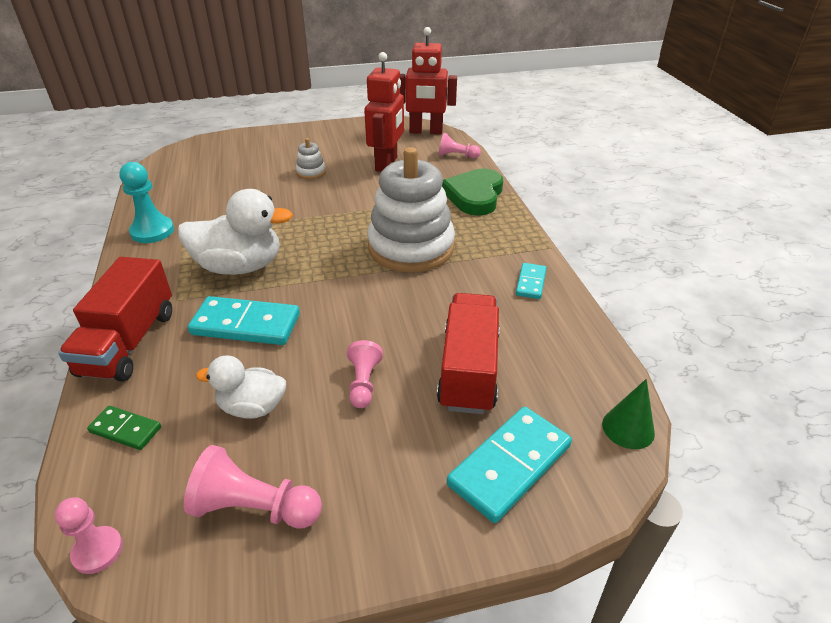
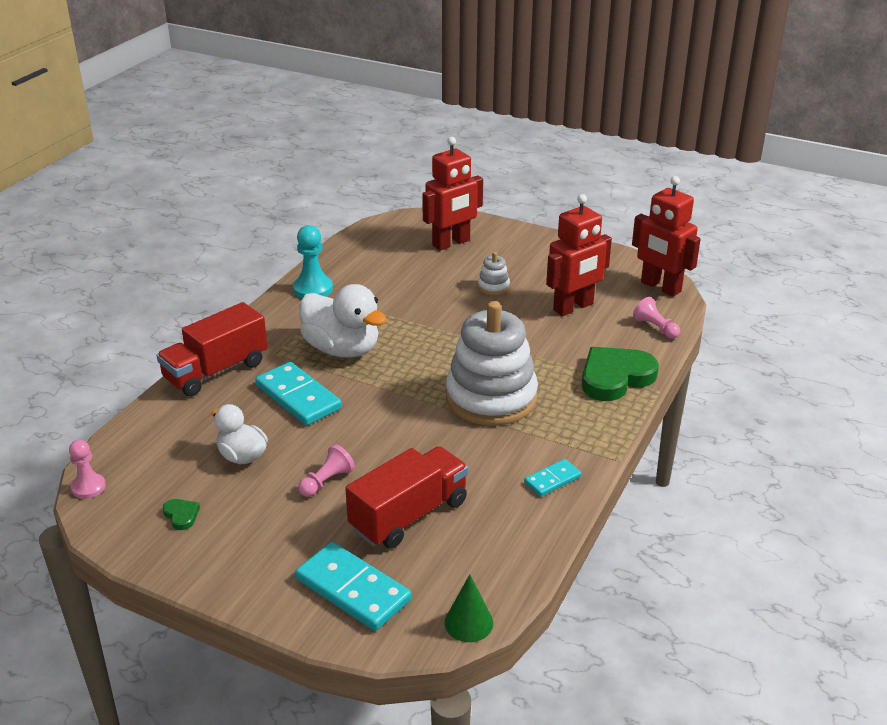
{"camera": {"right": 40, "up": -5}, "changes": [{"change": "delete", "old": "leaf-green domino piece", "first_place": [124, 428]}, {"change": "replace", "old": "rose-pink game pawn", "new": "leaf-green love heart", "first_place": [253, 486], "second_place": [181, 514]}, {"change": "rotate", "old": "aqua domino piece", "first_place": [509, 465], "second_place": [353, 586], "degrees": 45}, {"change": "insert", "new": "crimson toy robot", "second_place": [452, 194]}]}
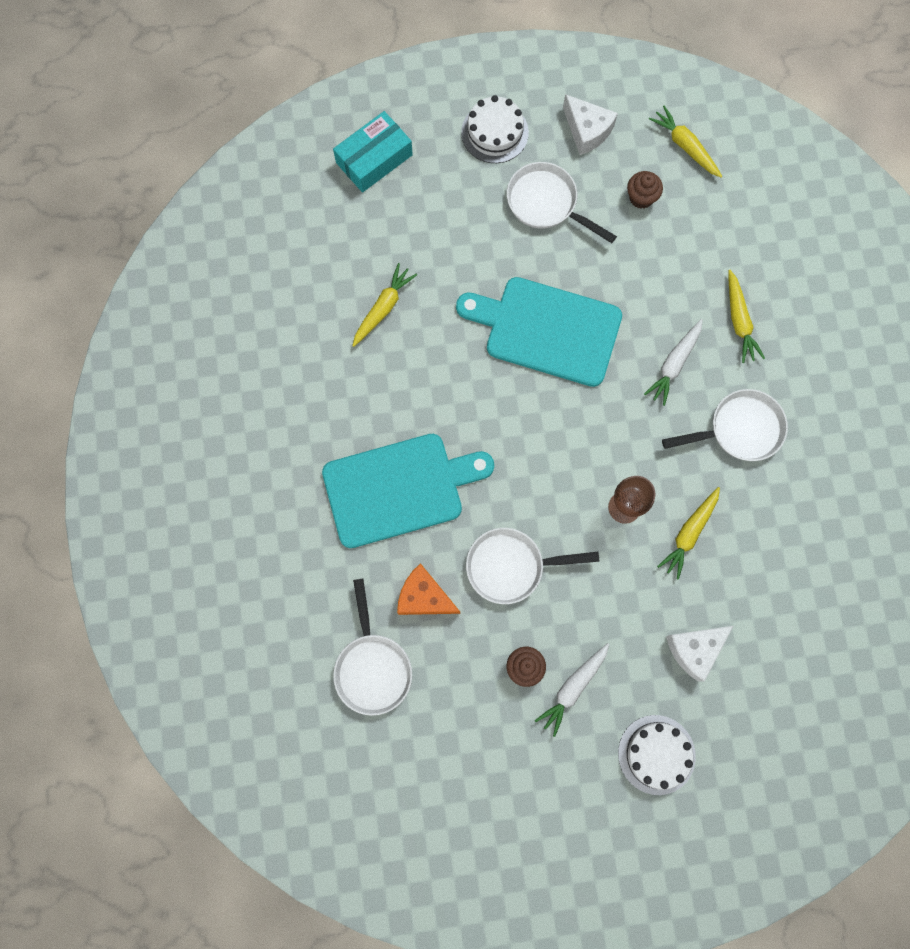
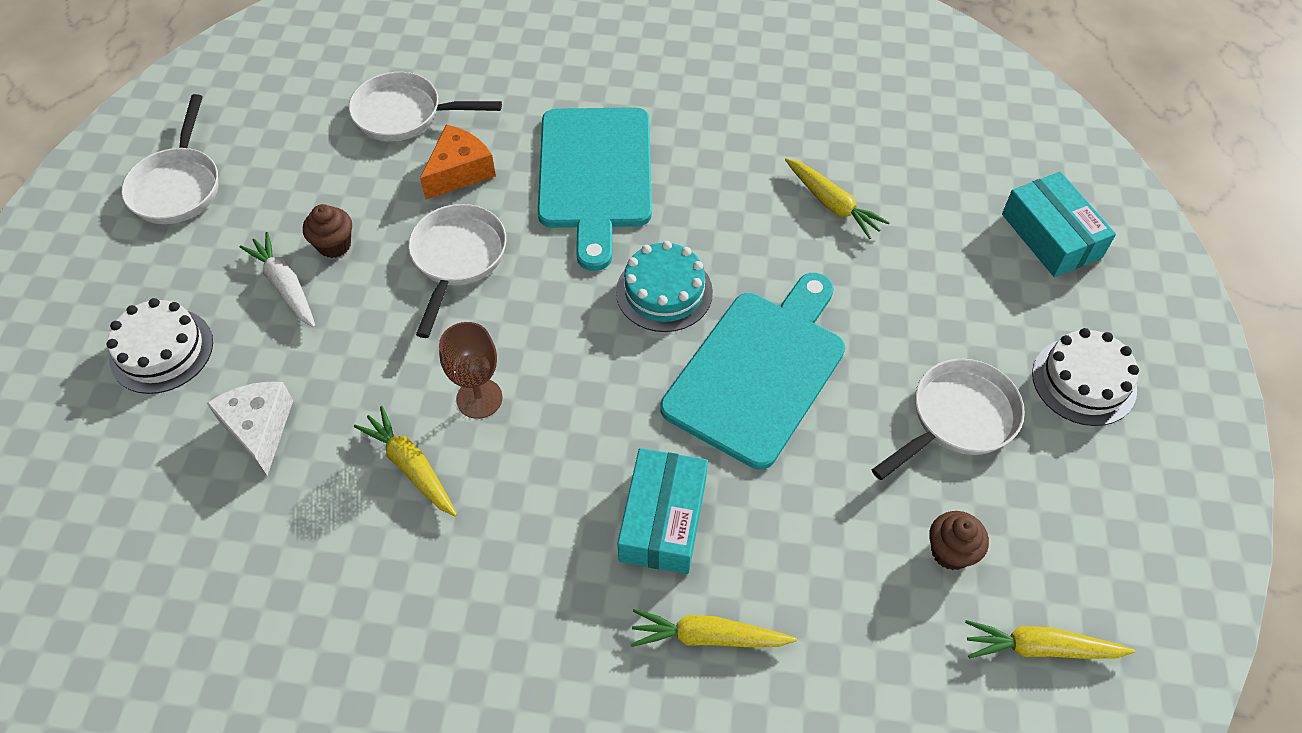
{"camera": {"right": 105, "up": -20}, "changes": [{"change": "delete", "old": "white piece of cheese", "first_place": [590, 124]}, {"change": "replace", "old": "white root vegetable", "new": "aqua package", "first_place": [673, 362], "second_place": [662, 511]}, {"change": "rotate", "old": "golden root vegetable", "first_place": [685, 142], "second_place": [1050, 639], "degrees": -150}, {"change": "move", "old": "white frying pan", "first_place": [725, 425], "second_place": [169, 159]}, {"change": "insert", "new": "aqua cake", "second_place": [664, 286]}]}
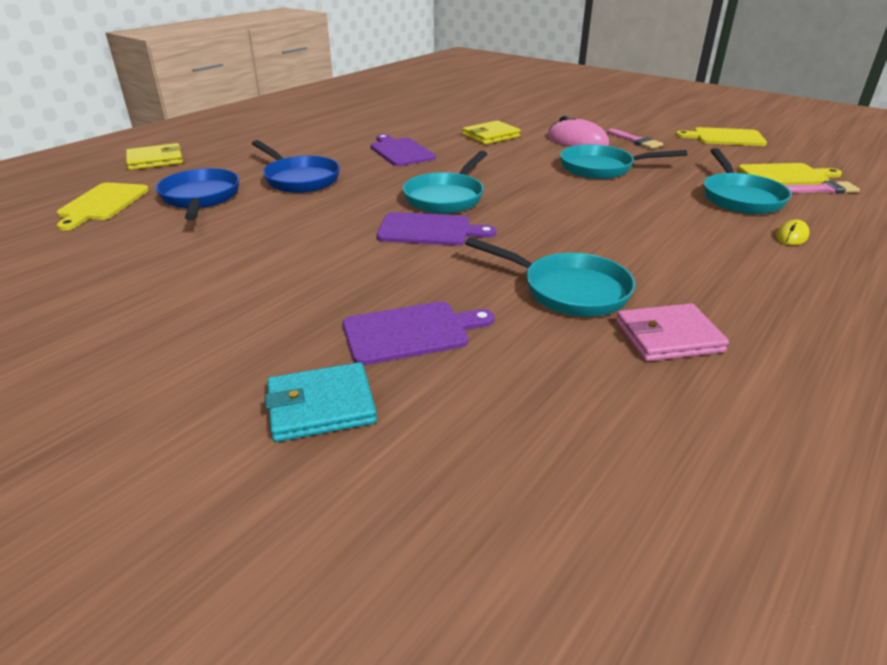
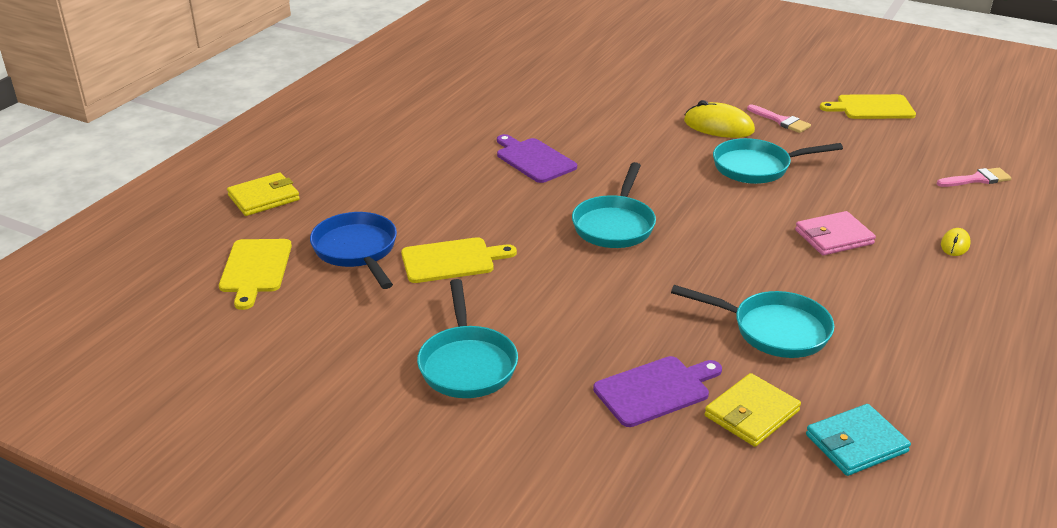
{"camera": {"right": -10, "up": 0}, "changes": [{"change": "delete", "old": "blue frying pan", "first_place": [296, 166]}, {"change": "move", "old": "aqua billfold", "first_place": [321, 402], "second_place": [858, 440]}, {"change": "delete", "old": "purple cutting board", "first_place": [436, 229]}, {"change": "move", "old": "golden billfold", "first_place": [491, 132], "second_place": [753, 410]}, {"change": "recolor", "old": "rose-pink mouse", "new": "golden mouse", "first_place": [578, 131], "second_place": [719, 119]}, {"change": "move", "old": "rose-pink billfold", "first_place": [672, 332], "second_place": [835, 233]}, {"change": "move", "old": "aqua frying pan", "first_place": [748, 181], "second_place": [467, 338]}, {"change": "move", "old": "golden cutting board", "first_place": [790, 174], "second_place": [459, 260]}]}
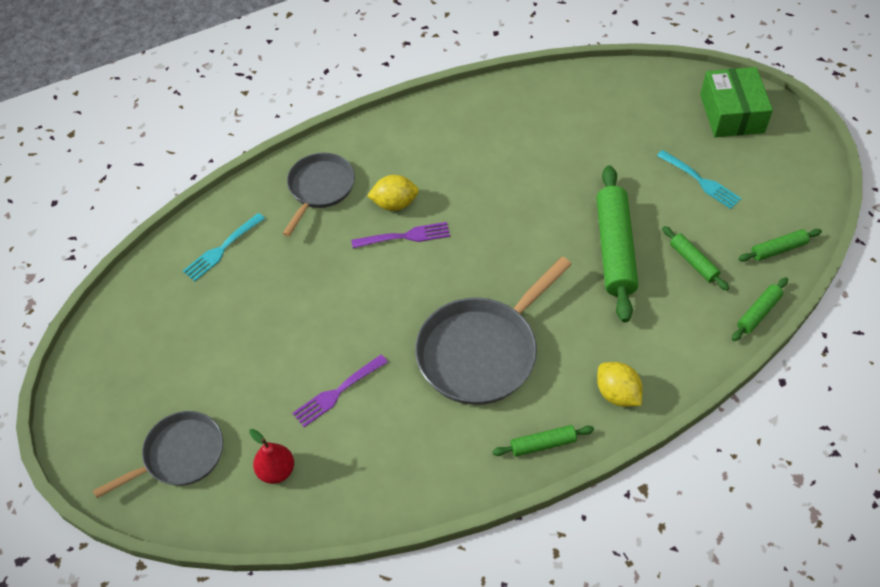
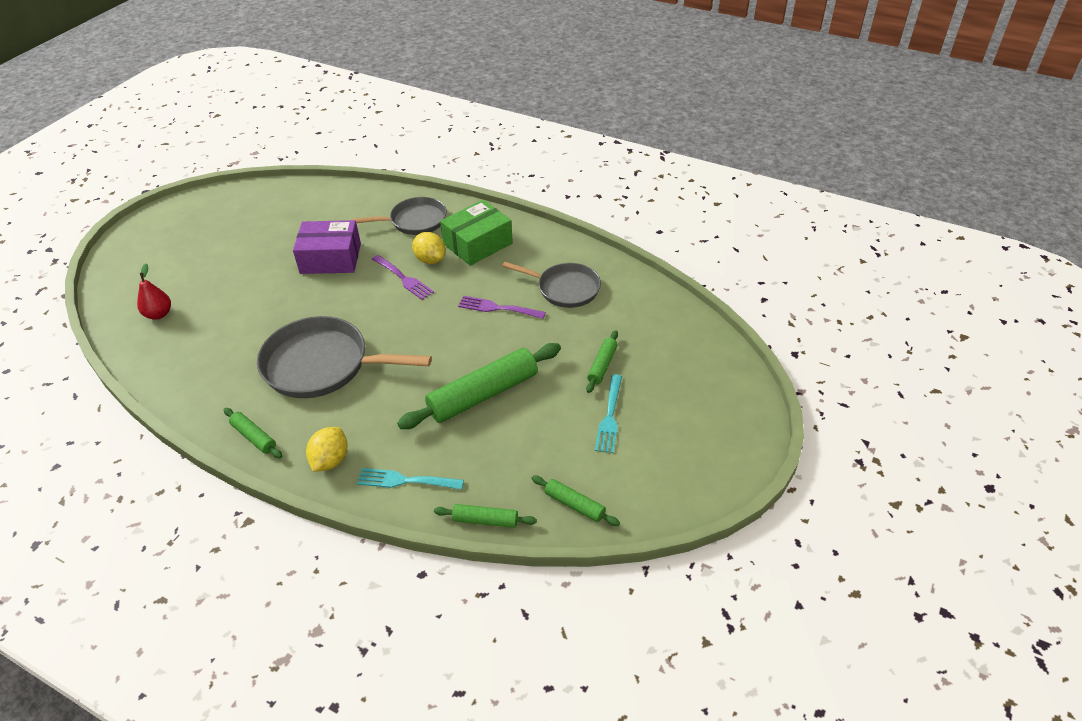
{"camera": {"right": 55, "up": -10}, "changes": [{"change": "move", "old": "gray frying pan", "first_place": [158, 454], "second_place": [551, 285]}, {"change": "move", "old": "aqua dinner fork", "first_place": [224, 247], "second_place": [410, 479]}, {"change": "move", "old": "purple dinner fork", "first_place": [340, 390], "second_place": [502, 307]}, {"change": "move", "old": "leaf-green rolling pin", "first_place": [695, 258], "second_place": [602, 361]}, {"change": "move", "old": "leaf-green package", "first_place": [736, 102], "second_place": [476, 233]}, {"change": "insert", "new": "purple package", "second_place": [327, 247]}]}
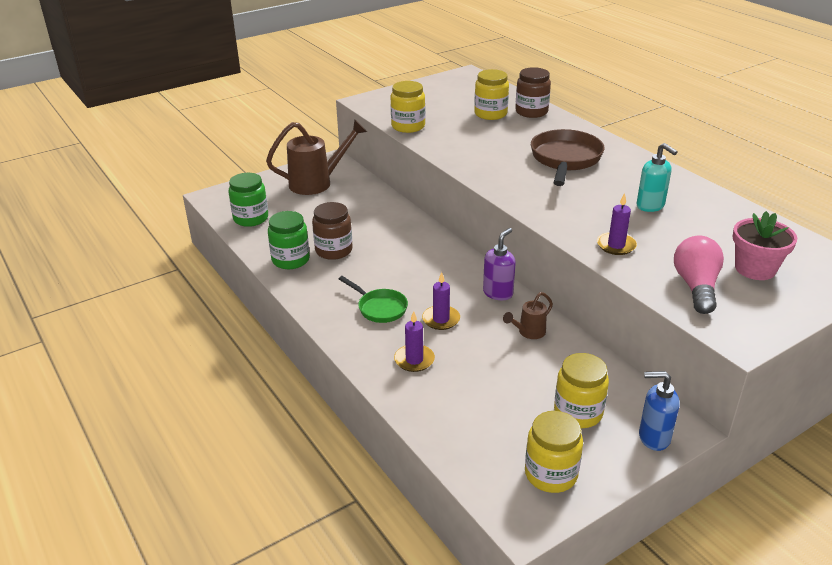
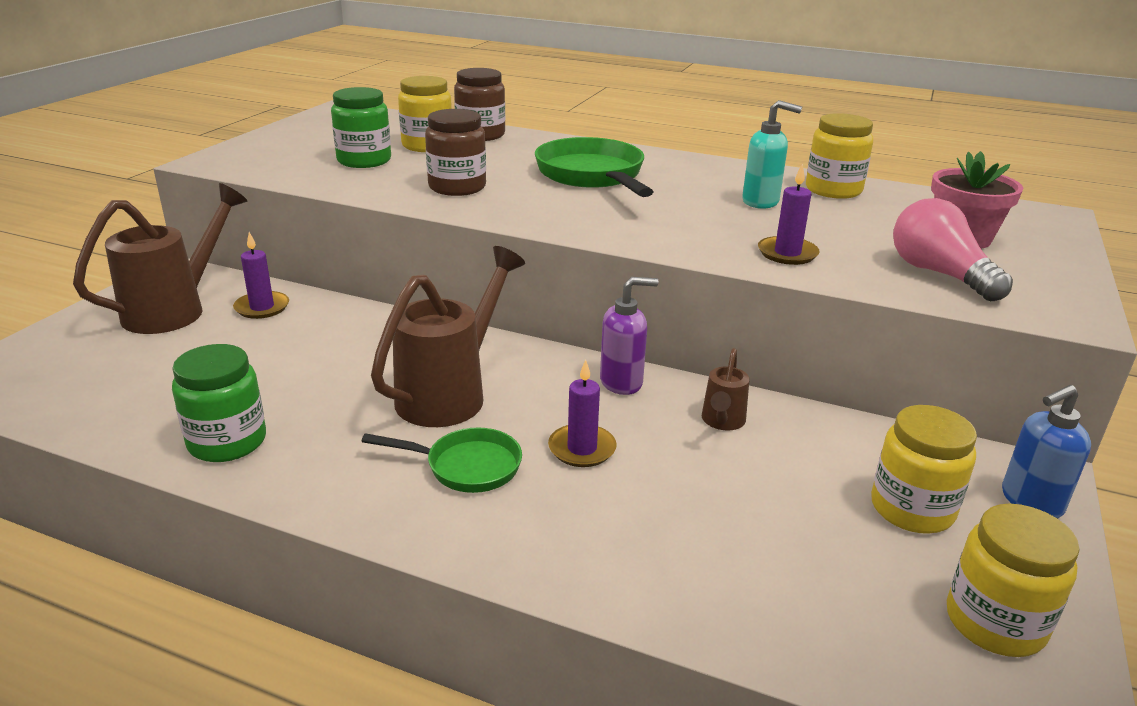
{"camera": {"right": -35, "up": -5}, "changes": [{"change": "move", "old": "leaf-green preserve jar", "first_place": [248, 200], "second_place": [361, 127]}, {"change": "move", "old": "russet preserve jar", "first_place": [332, 231], "second_place": [455, 152]}, {"change": "move", "old": "golden preserve jar", "first_place": [408, 107], "second_place": [839, 156]}, {"change": "move", "old": "purple pillar candle", "first_place": [414, 341], "second_place": [261, 275]}, {"change": "rotate", "old": "purple soap dispenser", "first_place": [499, 264], "second_place": [629, 336], "degrees": 75}, {"change": "recolor", "old": "russet frying pan", "new": "leaf-green frying pan", "first_place": [568, 157], "second_place": [594, 167]}, {"change": "insert", "new": "russet watering can", "second_place": [448, 336]}]}
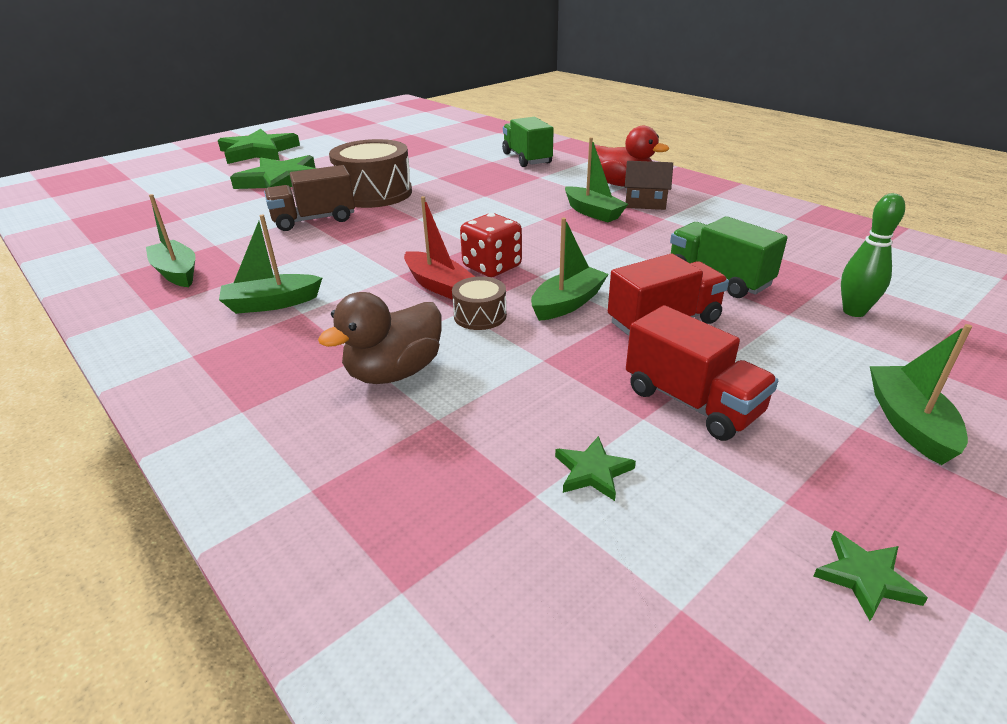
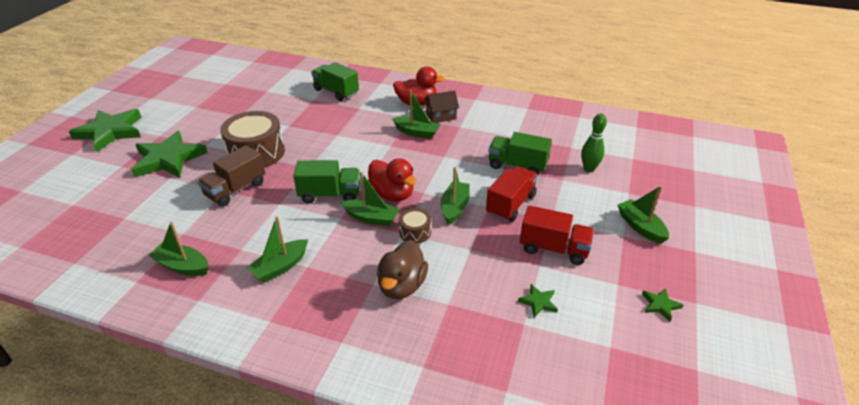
{"camera": {"right": -30, "up": 5}, "changes": [{"change": "recolor", "old": "crimson boat", "new": "leaf-green boat", "first_place": [439, 247], "second_place": [370, 198]}, {"change": "replace", "old": "crimson die", "new": "crimson toy duck", "first_place": [491, 245], "second_place": [392, 180]}, {"change": "insert", "new": "leaf-green truck", "second_place": [326, 182]}]}
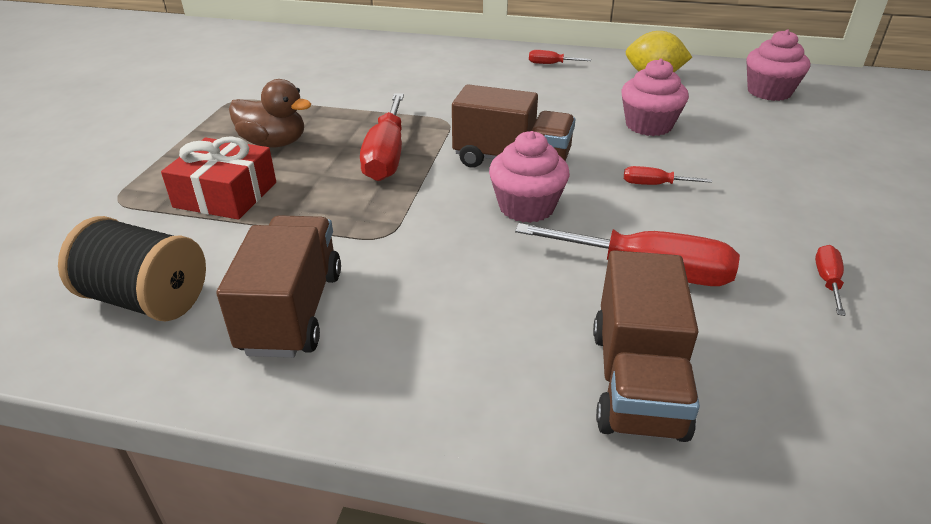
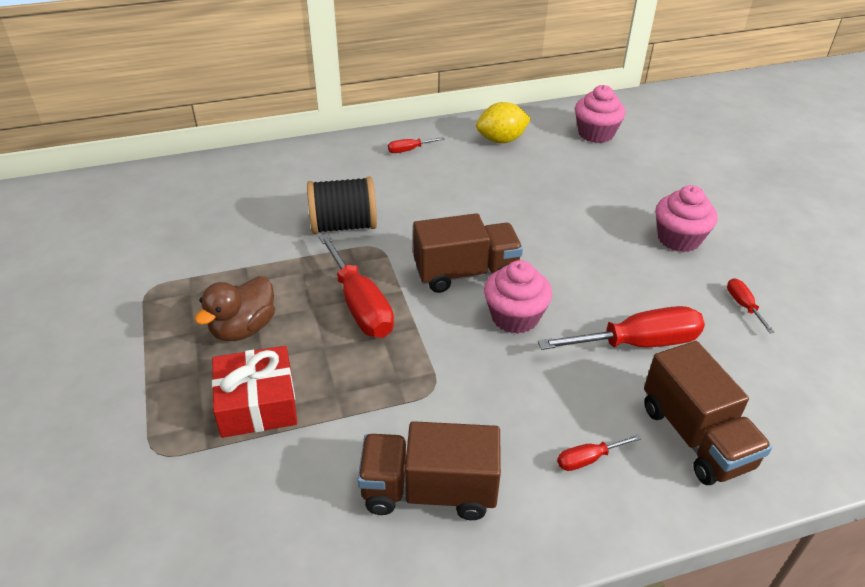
{"camera": {"right": -30, "up": 5}, "changes": [{"change": "move", "old": "jet-black bobbin", "first_place": [132, 268], "second_place": [342, 205]}, {"change": "rotate", "old": "russet truck", "first_place": [279, 286], "second_place": [429, 470], "degrees": -60}, {"change": "rotate", "old": "russet toy duck", "first_place": [270, 113], "second_place": [235, 308], "degrees": 135}, {"change": "move", "old": "rose-pink fairy cake", "first_place": [655, 97], "second_place": [686, 218]}, {"change": "move", "old": "crimson flat screwdriver", "first_place": [668, 175], "second_place": [599, 453]}]}
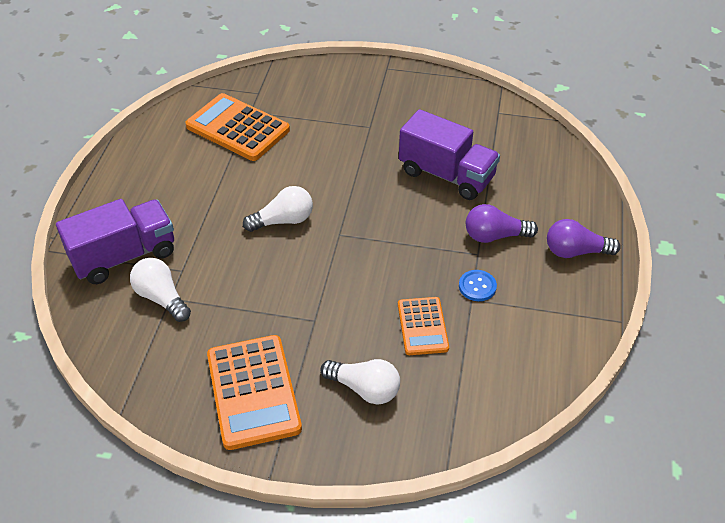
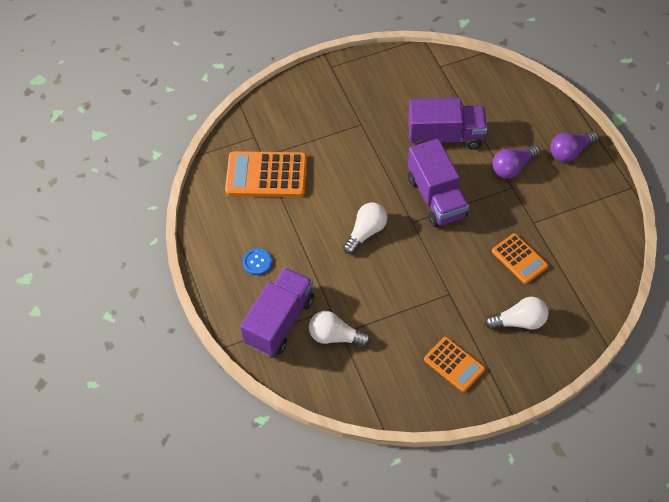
{"camera": {"right": -30, "up": 10}, "changes": [{"change": "resize", "old": "orange-coloured adding machine", "first_place": [254, 392], "second_place": [454, 364], "factor": 0.6}, {"change": "move", "old": "blue sewing button", "first_place": [478, 285], "second_place": [257, 261]}, {"change": "insert", "new": "purple truck", "second_place": [438, 182]}]}
